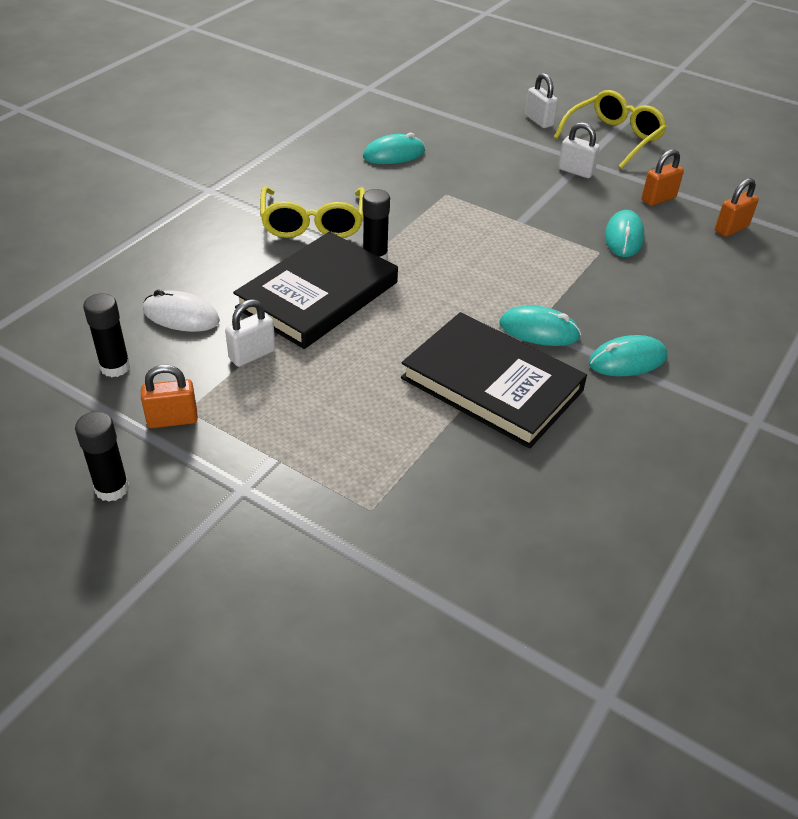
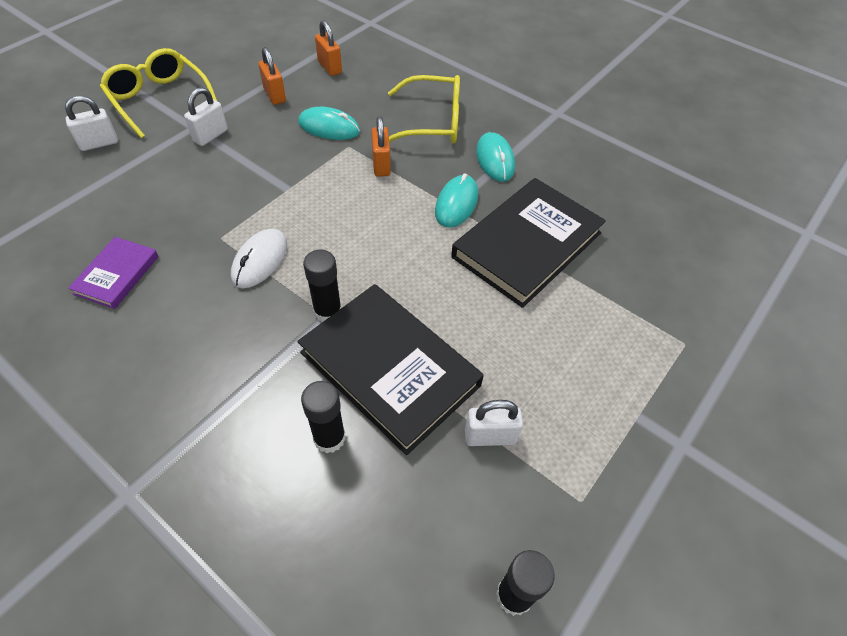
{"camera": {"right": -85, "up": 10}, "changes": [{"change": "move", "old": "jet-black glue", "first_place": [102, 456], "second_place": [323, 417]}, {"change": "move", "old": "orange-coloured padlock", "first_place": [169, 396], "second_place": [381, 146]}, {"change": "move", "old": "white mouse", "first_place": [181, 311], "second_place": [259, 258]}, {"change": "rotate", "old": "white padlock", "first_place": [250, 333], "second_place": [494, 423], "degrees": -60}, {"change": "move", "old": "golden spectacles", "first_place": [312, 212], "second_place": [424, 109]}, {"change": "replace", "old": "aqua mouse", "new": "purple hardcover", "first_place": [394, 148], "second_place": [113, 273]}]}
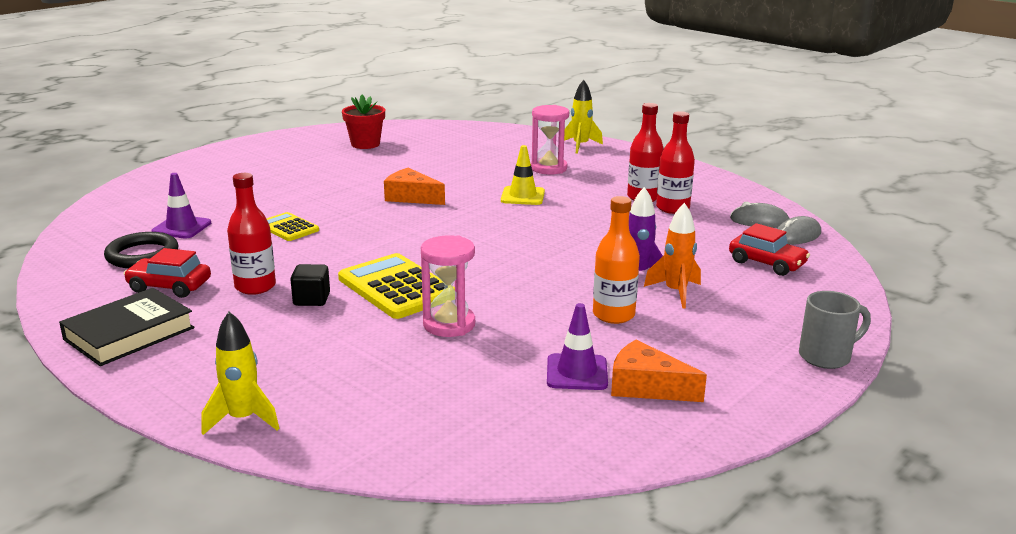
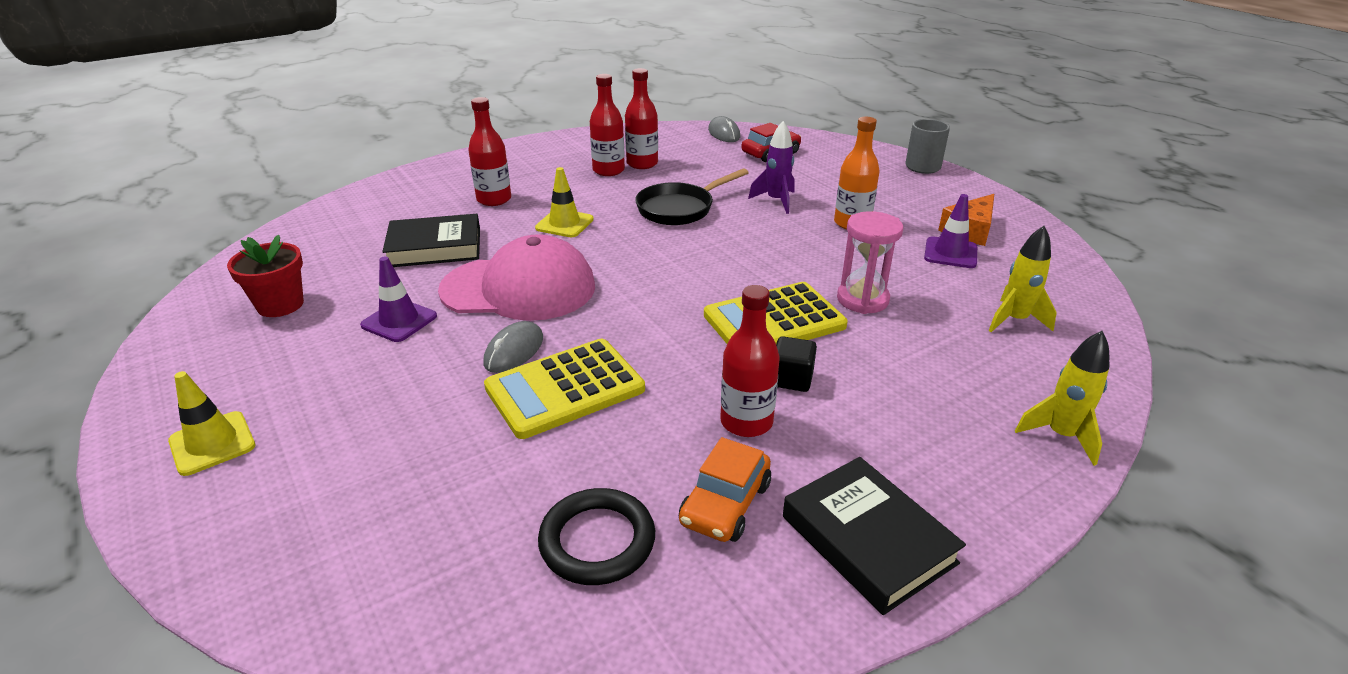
{"camera": {"right": -75, "up": 10}, "changes": [{"change": "recolor", "old": "crimson car", "new": "orange-coloured car", "first_place": [167, 273], "second_place": [725, 489]}, {"change": "move", "old": "purple traffic cone", "first_place": [181, 206], "second_place": [398, 299]}, {"change": "resize", "old": "golden adding machine", "first_place": [292, 226], "second_place": [564, 389], "factor": 1.75}, {"change": "replace", "old": "orange-coloured piece of cheese", "new": "rose-pink peaked cap", "first_place": [414, 186], "second_place": [516, 277]}, {"change": "replace", "old": "rose-pink sand timer", "new": "crimson flask", "first_place": [550, 140], "second_place": [489, 151]}, {"change": "move", "old": "golden spaceship", "first_place": [583, 117], "second_place": [1023, 279]}, {"change": "delete", "old": "orange-coloured spaceship", "first_place": [672, 255]}, {"change": "move", "old": "gray mouse", "first_place": [760, 215], "second_place": [513, 347]}, {"change": "insert", "new": "golden traffic cone", "second_place": [211, 423]}, {"change": "insert", "new": "jet-black hardcover", "second_place": [431, 240]}, {"change": "insert", "new": "jet-black frying pan", "second_place": [692, 196]}]}
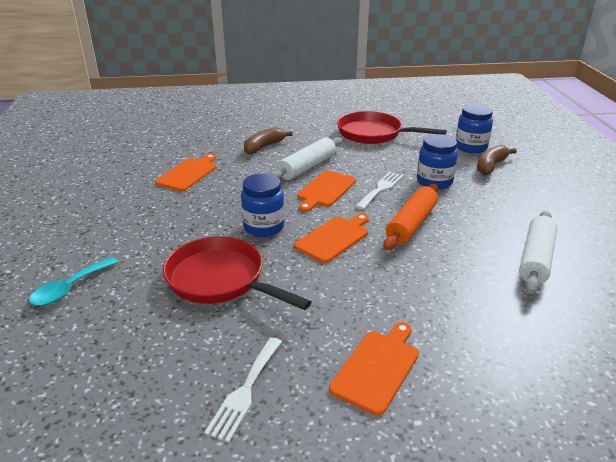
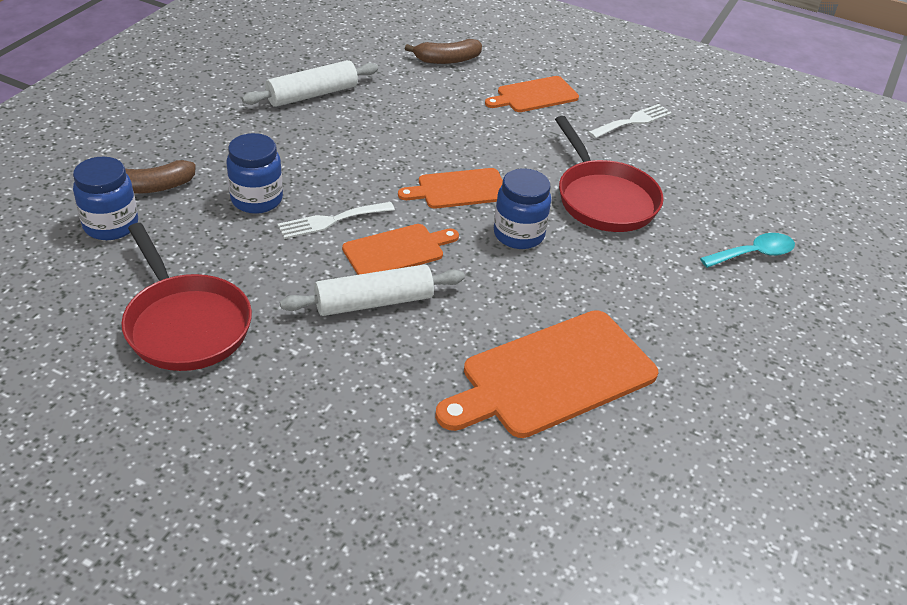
{"camera": {"right": -150, "up": 10}, "changes": [{"change": "resize", "old": "orange-coloured cutting board", "first_place": [186, 172], "second_place": [546, 374], "factor": 1.74}, {"change": "move", "old": "russet banana fruit", "first_place": [268, 140], "second_place": [443, 51]}, {"change": "delete", "old": "orange-coloured rolling pin", "first_place": [410, 217]}]}
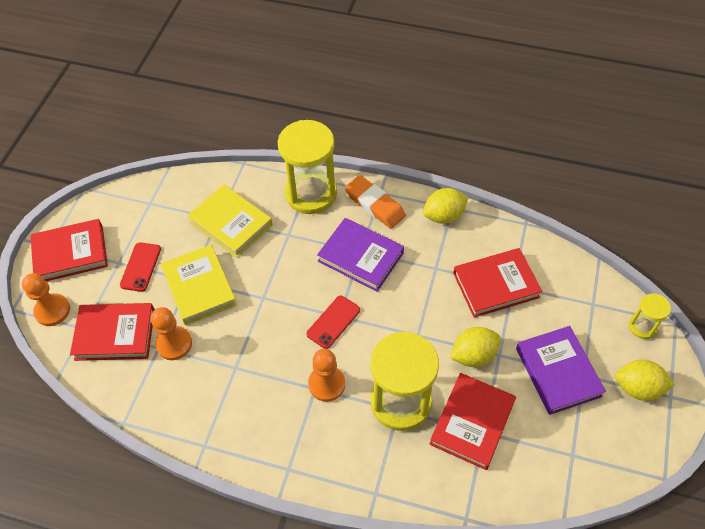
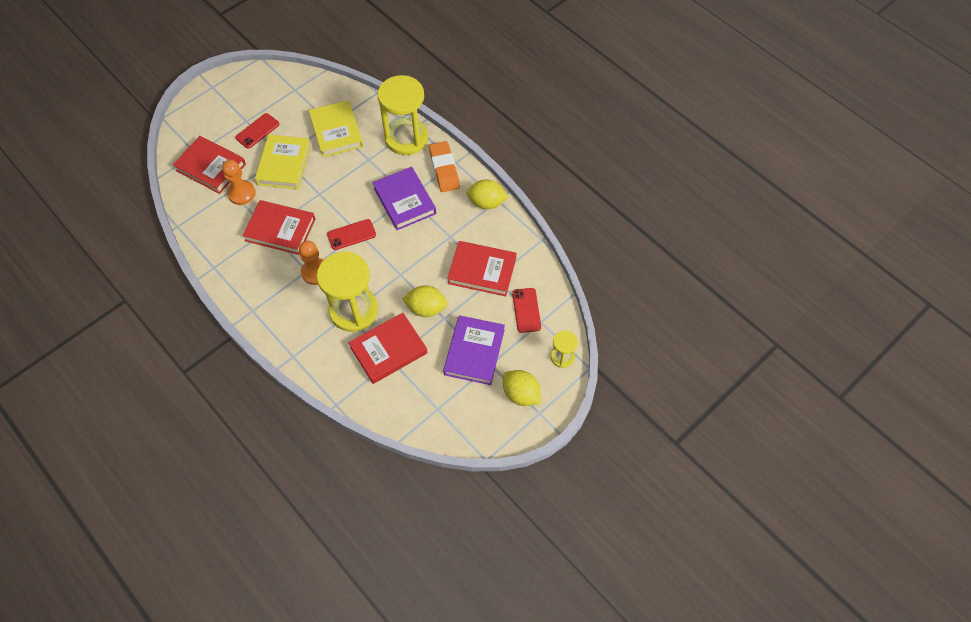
{"camera": {"right": 30, "up": 5}, "changes": [{"change": "delete", "old": "orange-coloured game pawn", "first_place": [46, 299]}, {"change": "move", "old": "crimson hardcover", "first_place": [69, 250], "second_place": [278, 227]}, {"change": "insert", "new": "crimson mobile phone", "second_place": [526, 310]}]}
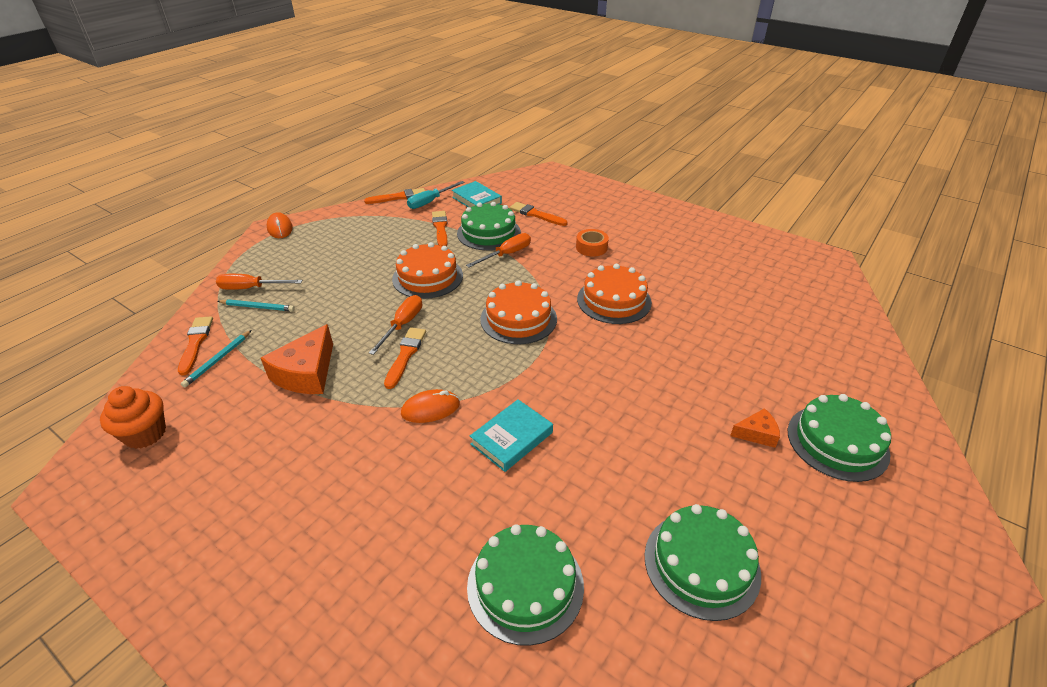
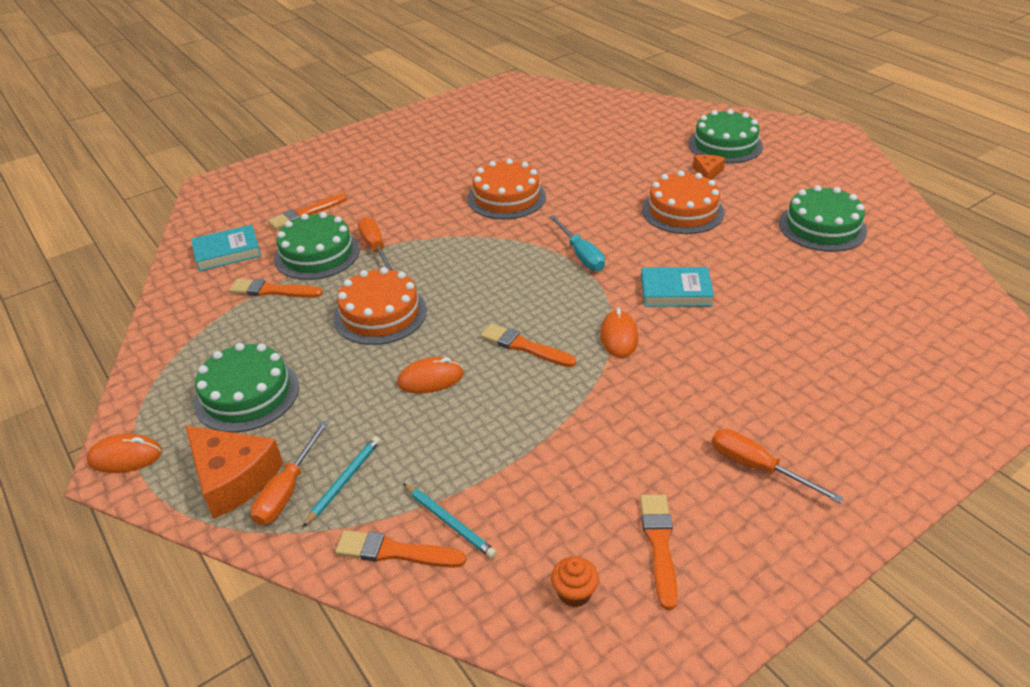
{"camera": {"right": -70, "up": 0}, "changes": [{"change": "resize", "old": "orange-coloured fairy cake", "first_place": [133, 417], "second_place": [575, 582], "factor": 0.61}, {"change": "move", "old": "orange-coloured piece of cheese", "first_place": [297, 359], "second_place": [234, 472]}, {"change": "move", "old": "orange-coloured paint brush", "first_place": [394, 196], "second_place": [659, 552]}, {"change": "move", "old": "orange-coloured flat screwdriver", "first_place": [395, 325], "second_place": [778, 466]}, {"change": "move", "old": "aqua flat screwdriver", "first_place": [436, 195], "second_place": [577, 243]}, {"change": "move", "old": "leaf-green cake", "first_place": [525, 585], "second_place": [246, 388]}, {"change": "rotate", "old": "aqua hardcover", "first_place": [511, 435], "second_place": [677, 287], "degrees": -60}, {"change": "move", "old": "orange-coloured cake", "first_place": [518, 312], "second_place": [683, 202]}, {"change": "delete", "old": "orange-coloured sticky tape", "first_place": [592, 243]}, {"change": "insert", "new": "orange-coloured mouse", "second_place": [430, 375]}]}
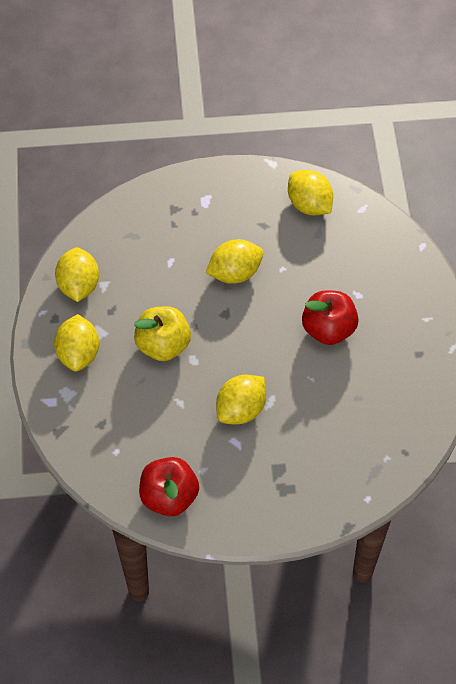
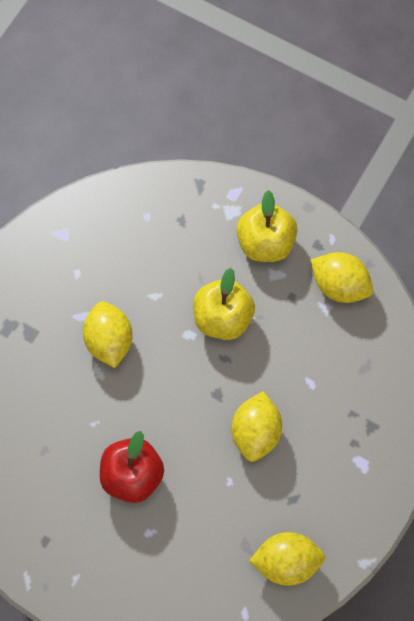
{"camera": {"right": 125, "up": 10}, "changes": [{"change": "replace", "old": "golden toy lemon", "new": "golden toy apple", "first_place": [76, 343], "second_place": [266, 226]}, {"change": "delete", "old": "crimson toy apple", "first_place": [169, 486]}]}
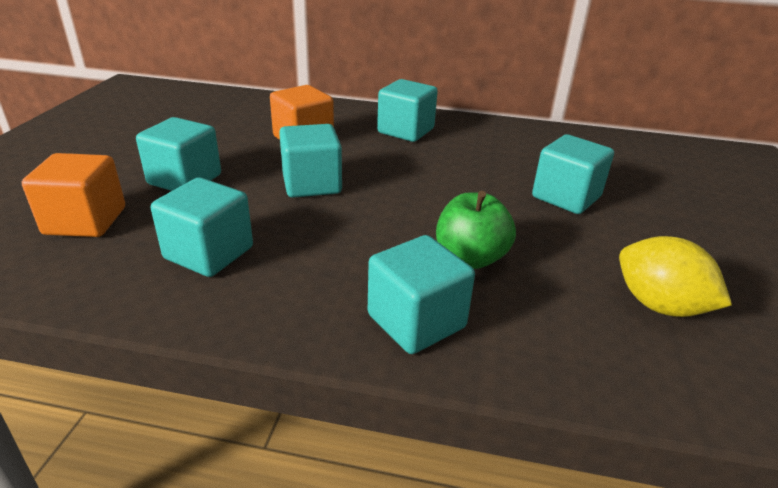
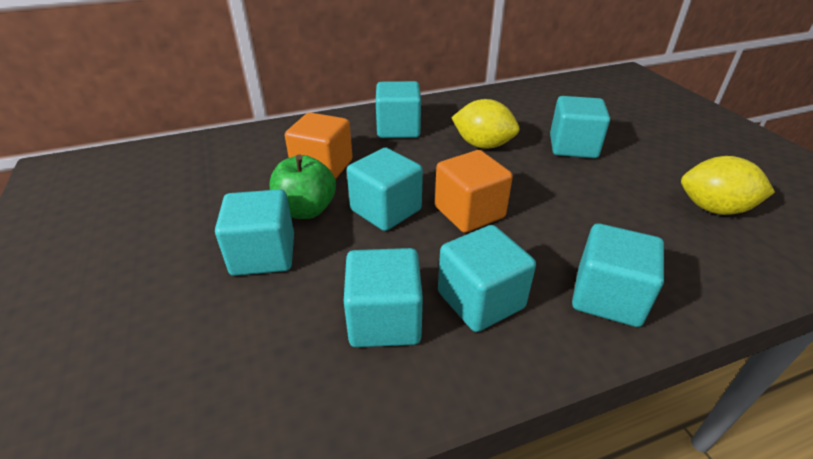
{"camera": {"right": -30, "up": 5}, "changes": [{"change": "move", "old": "orange-coloured solid cube", "first_place": [73, 195], "second_place": [474, 191]}, {"change": "move", "old": "leaf-green toy apple", "first_place": [476, 230], "second_place": [302, 186]}, {"change": "insert", "new": "aqua solid cube", "second_place": [487, 278]}, {"change": "insert", "new": "golden toy lemon", "second_place": [485, 124]}]}
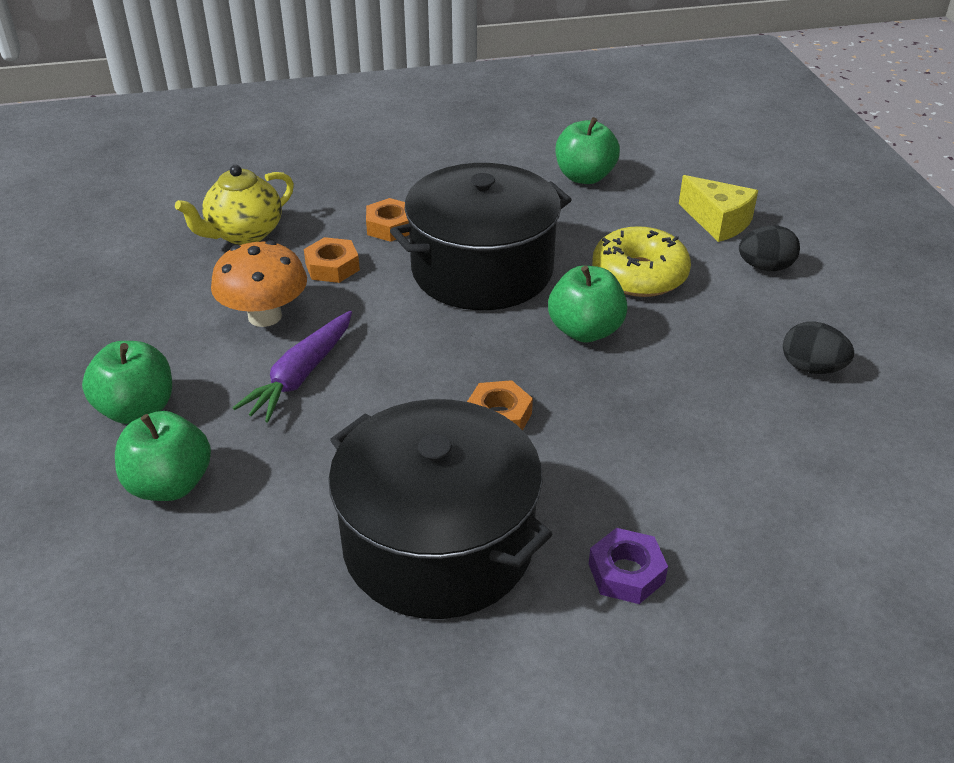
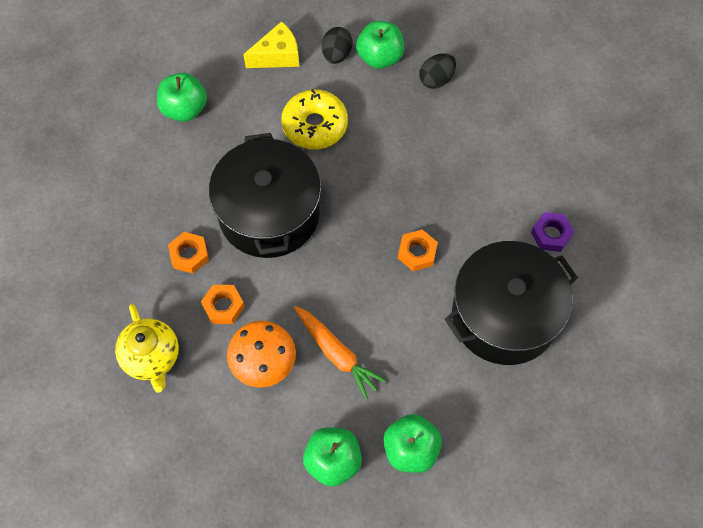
{"camera": {"right": -70, "up": 25}, "changes": [{"change": "recolor", "old": "purple root vegetable", "new": "orange-coloured root vegetable", "first_place": [292, 366], "second_place": [340, 352]}, {"change": "move", "old": "leaf-green toy apple", "first_place": [588, 304], "second_place": [380, 45]}]}
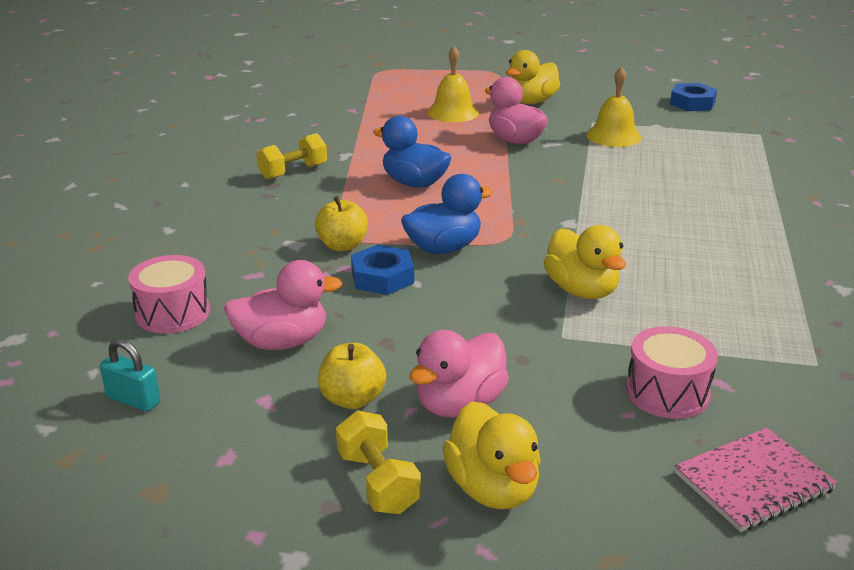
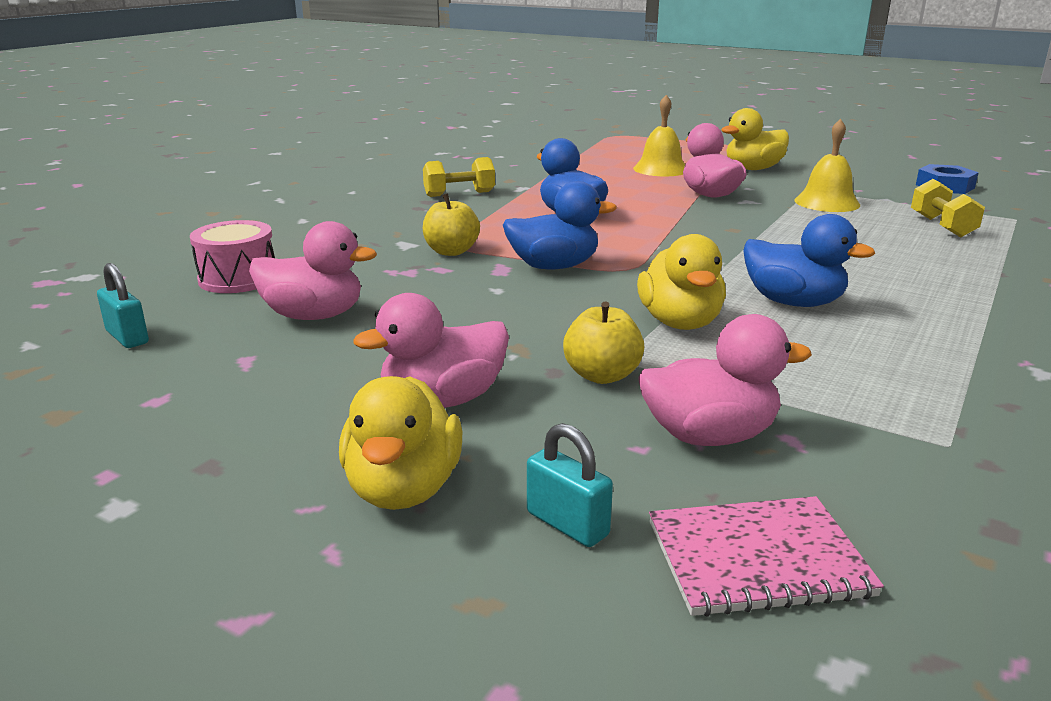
{"camera": {"right": 20, "up": -5}, "changes": [{"change": "move", "old": "golden toy apple", "first_place": [352, 376], "second_place": [603, 342]}, {"change": "move", "old": "golden hand weight", "first_place": [378, 462], "second_place": [948, 208]}, {"change": "delete", "old": "blue hexagon nut", "first_place": [382, 269]}, {"change": "replace", "old": "rose-pink drum", "new": "rose-pink toy duck", "first_place": [672, 372], "second_place": [725, 380]}, {"change": "insert", "new": "aqua padlock", "second_place": [570, 485]}, {"change": "insert", "new": "blue toy duck", "second_place": [809, 260]}]}
